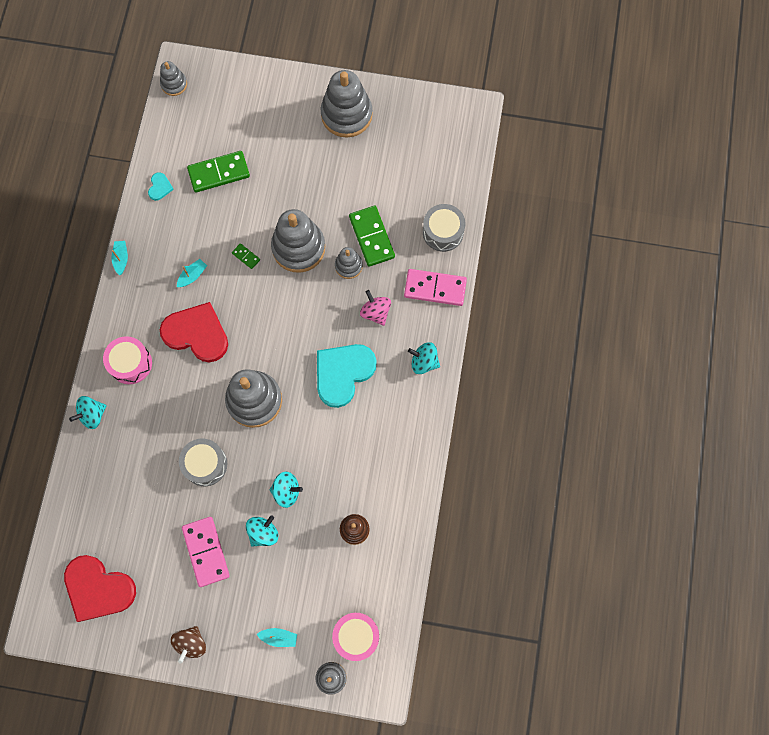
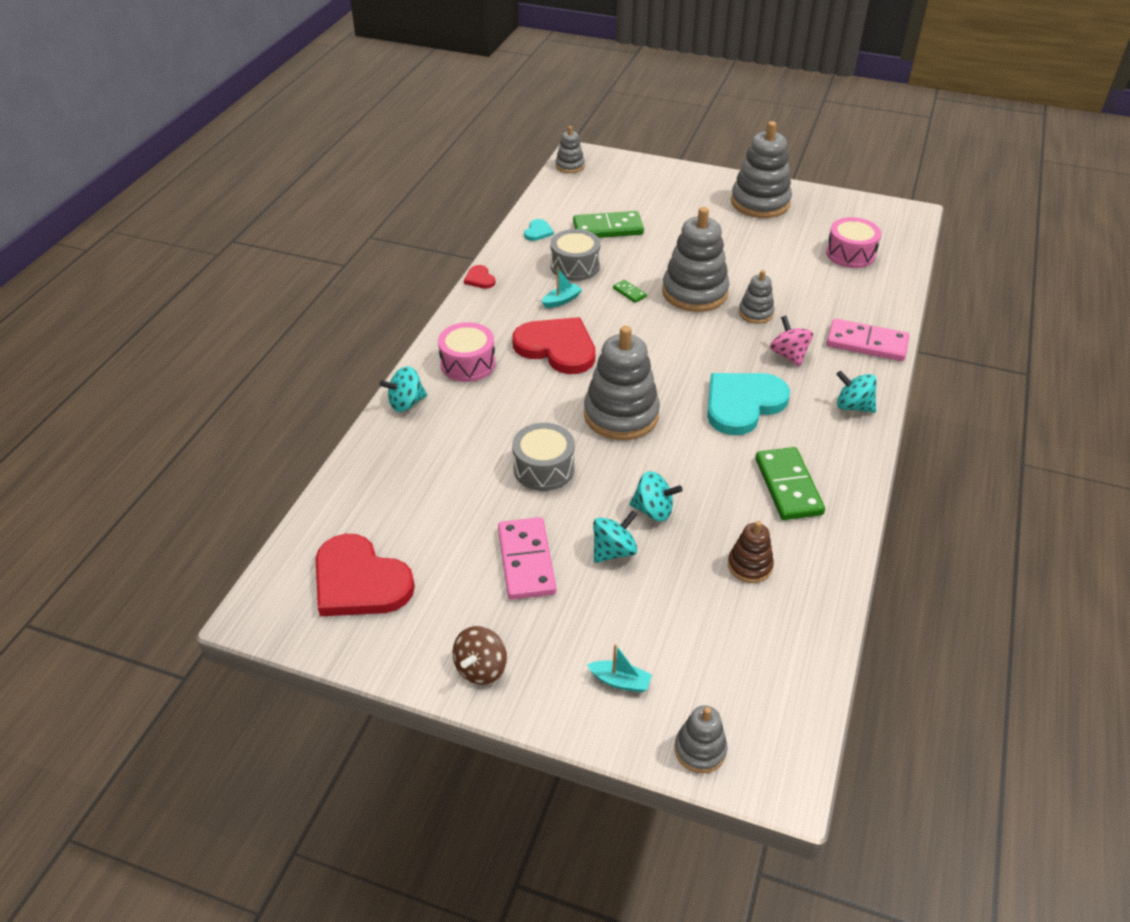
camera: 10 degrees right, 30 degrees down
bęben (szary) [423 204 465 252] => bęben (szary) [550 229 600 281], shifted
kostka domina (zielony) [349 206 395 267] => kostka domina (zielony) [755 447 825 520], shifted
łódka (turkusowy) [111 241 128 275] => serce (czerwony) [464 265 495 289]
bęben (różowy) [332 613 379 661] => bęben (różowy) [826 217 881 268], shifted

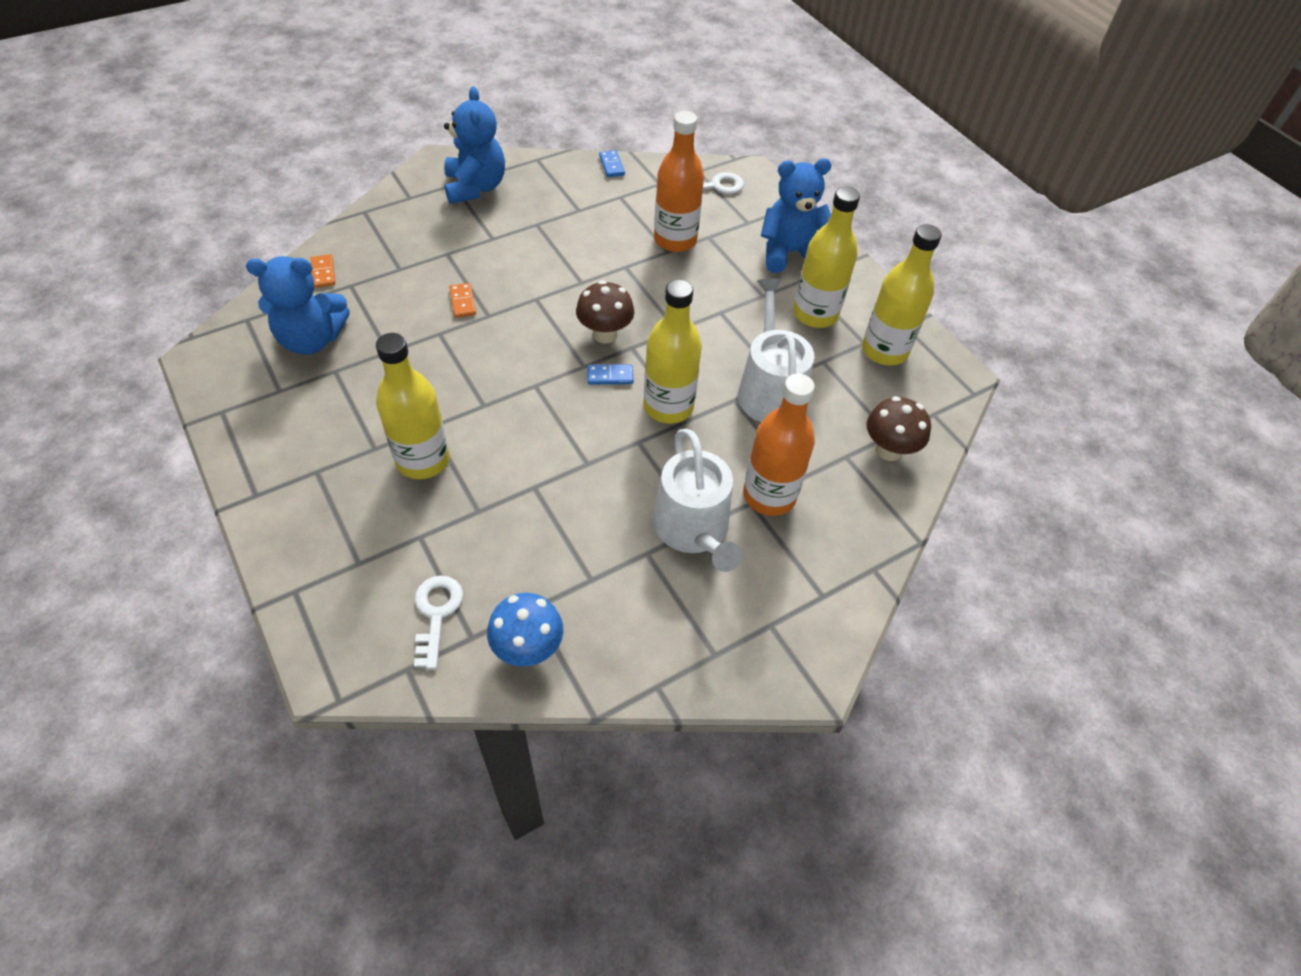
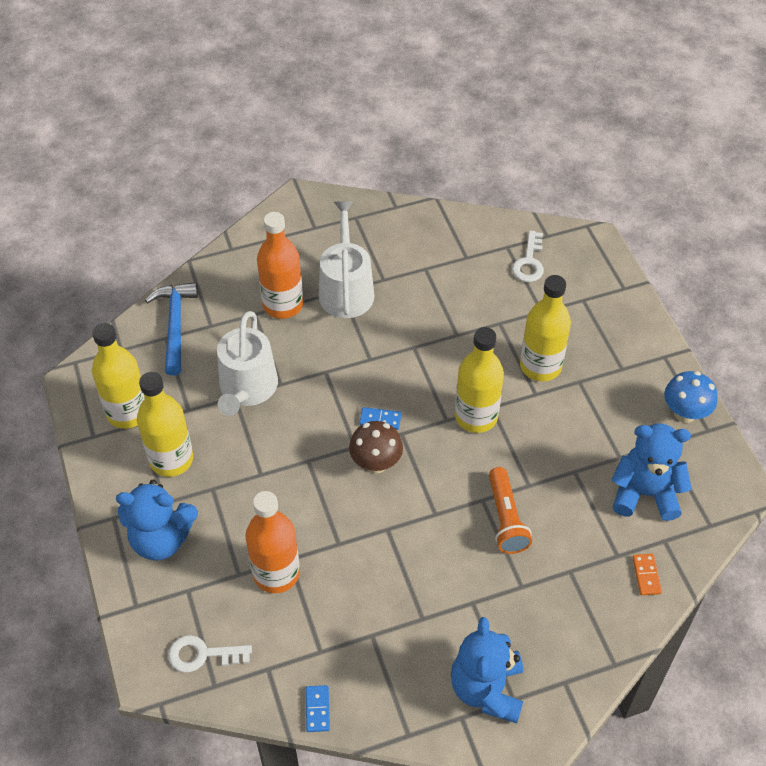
camera: 165 degrees left, 0 degrees up
butelka (żółty) [643 279 702 424] => butelka (żółty) [455 327 504 433], shifted
kostka domina (pomarańczowy) [449 283 476 318] => latarka (pomarańczowy) [489 467 532 554]
grzyb (brązowy) [866 396 931 461] => młotek (niebieski) [145 282 198 376]
grzyb (niebieski) [487 593 563 667] => grzyb (niebieski) [664 371 717 423], shifted

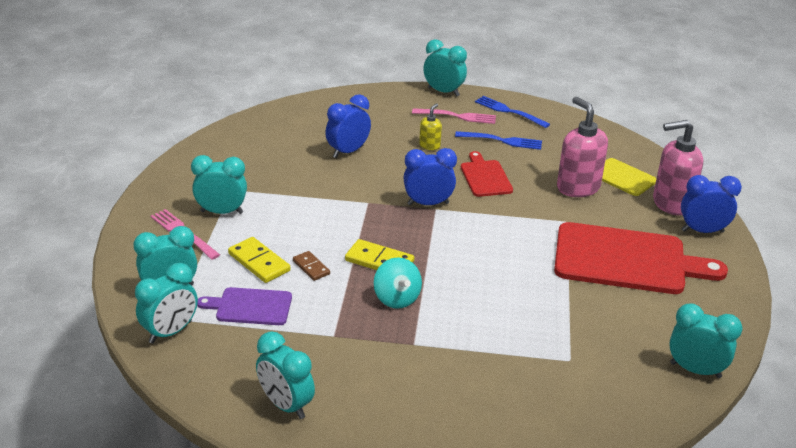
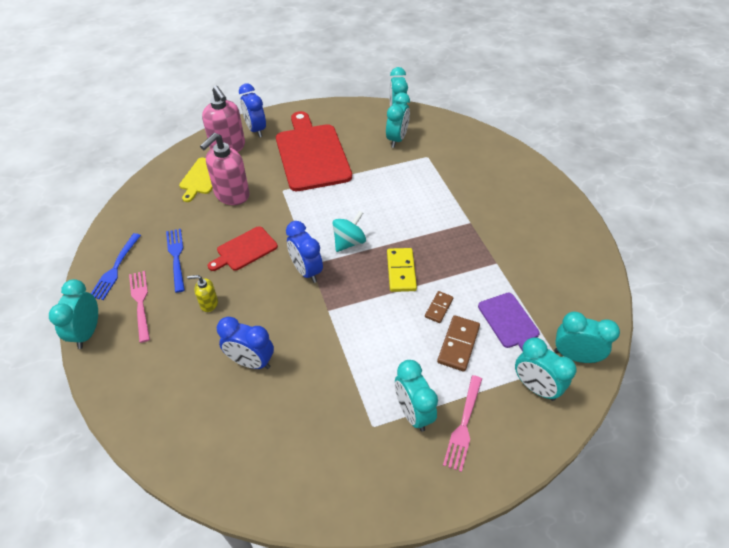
camera: 115 degrees left, 15 degrees up
kostka domina (żółty) [228 237 290 283] => kostka domina (brązowy) [437 315 480 372]
bączek (turkusowy) [374 257 422 309] => bączek (turkusowy) [332 211 366 252], shifted
budzik (turkusowy) [256 331 315 419] => budzik (turkusowy) [386 92 410 148], shifted

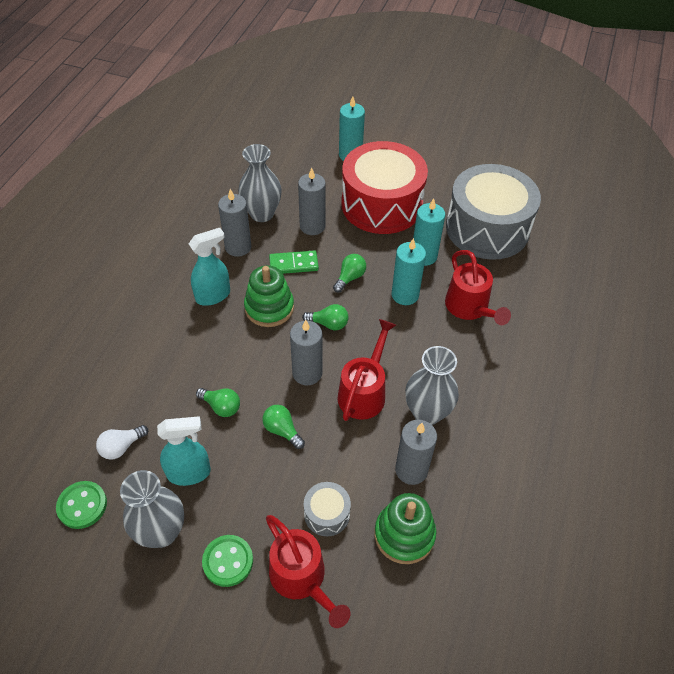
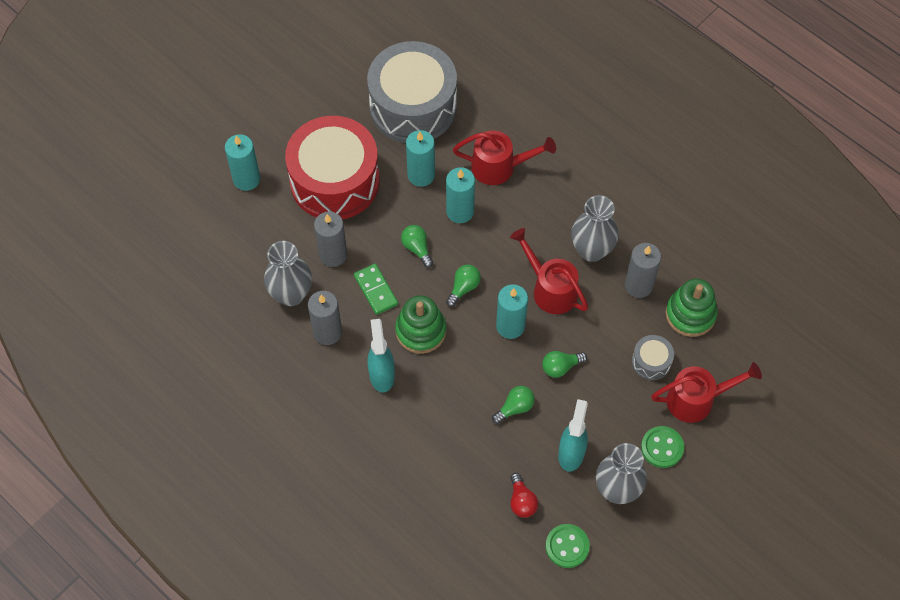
camera: 65 degrees left, 10 degrees up
kostka domina (zielony) [269 250 319 274] => kostka domina (zielony) [354 264 398 315], 45 degrees counterclockwise
świeca (szary) [290 320 322 385] => świeca (turkusowy) [496 284 528 339]
żarówka (biały) [96 425 148 460] => żarówka (czerwony) [510 473 538 518]

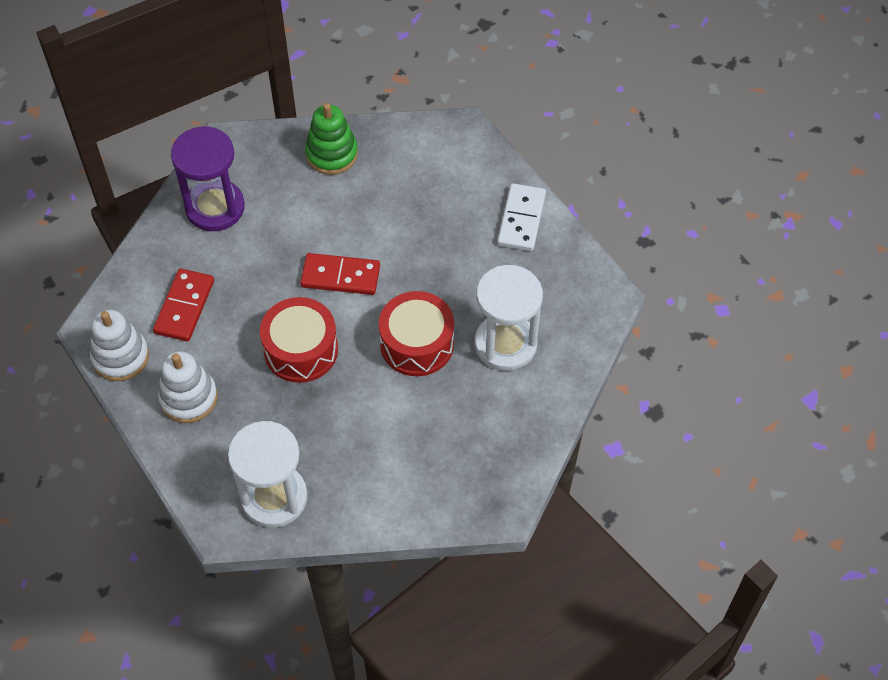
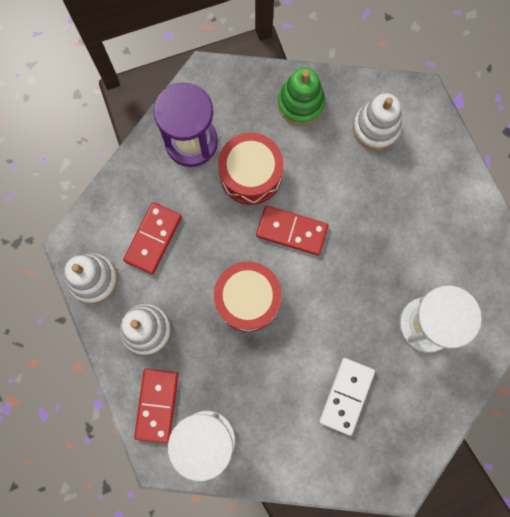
camera: 10 degrees right, 20 degrees up
kostka domina (biały) [497 183 546 251] => kostka domina (biały) [319 358 375 436], shifted
bęben (czerwony) [379 291 454 376] => bęben (czerwony) [218 133 284 205], shifted
nothing => zabawka nakładanka (biały) [353 93 402 150]
nothing => kostka domina (czerwony) [134 369 178 443]

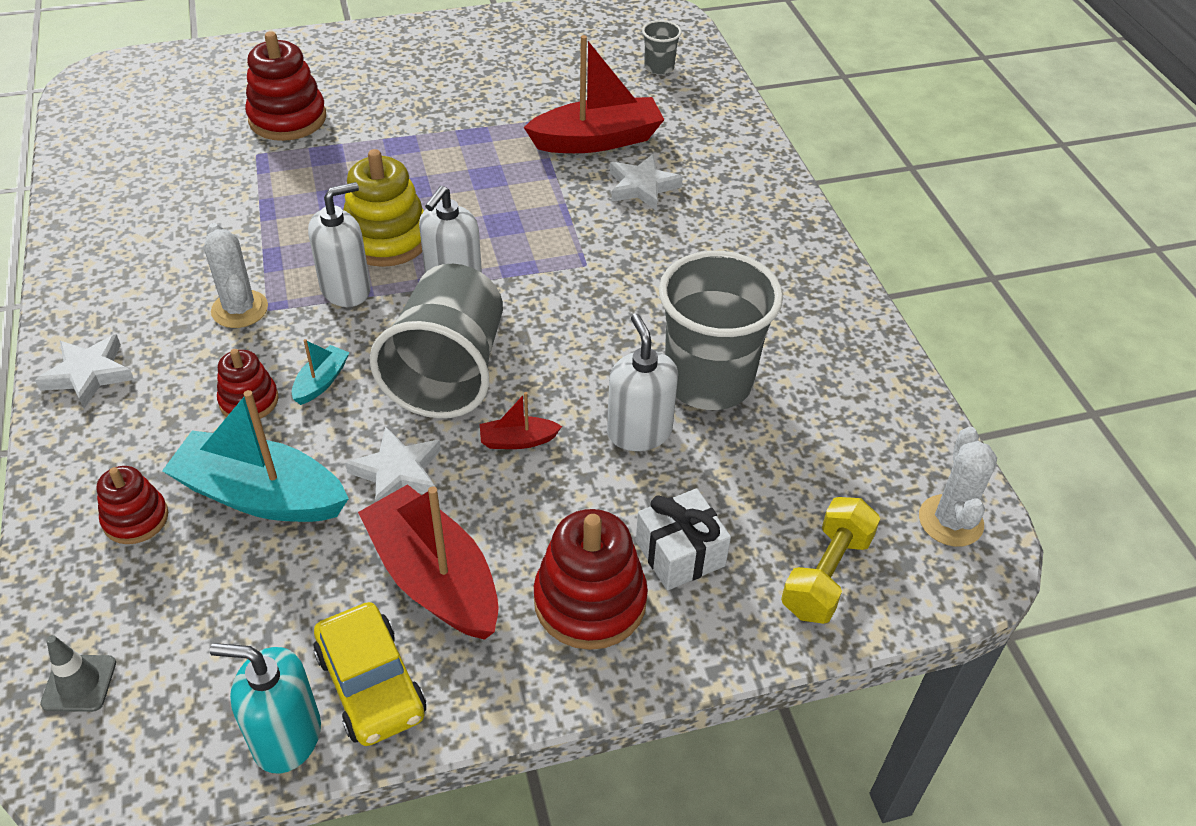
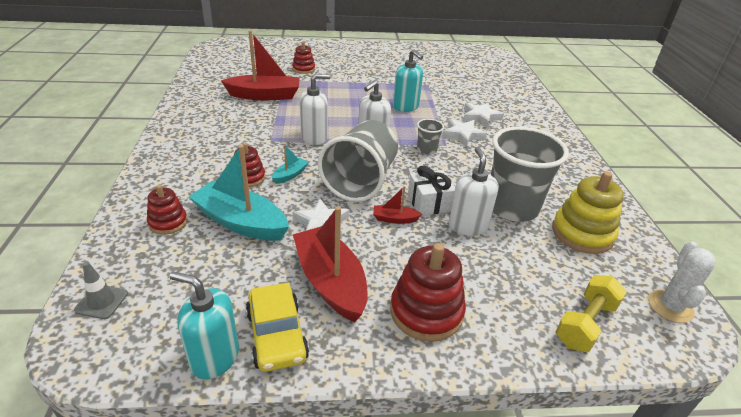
camera: 10 degrees right, 10 degrees down
szklanka (szary) [642 20 682 75] => szklanka (szary) [417 119 444 155], shifted
zabawka nakładanka (czerwony) [245 31 326 141] => zabawka nakładanka (czerwony) [292 41 315 74], x0.59
łódka (czerwony) [523 35 664 153] => łódka (czerwony) [221 30 300 100], shifted
zabawka nakładanka (żółty) [343 149 424 267] => zabawka nakładanka (żółty) [552 171 624 254], shifted
kaktus (biały) [204 223 268 328] => nothing
gwiazda (biały) [35 334 134 409] => gwiazda (biały) [442 119 487 146], shifted
prezent (biały) [636 488 731 590] => prezent (biały) [408 165 455 216], shifted
nothing => dozownik mydła (turkusowy) [393 49 423 112]

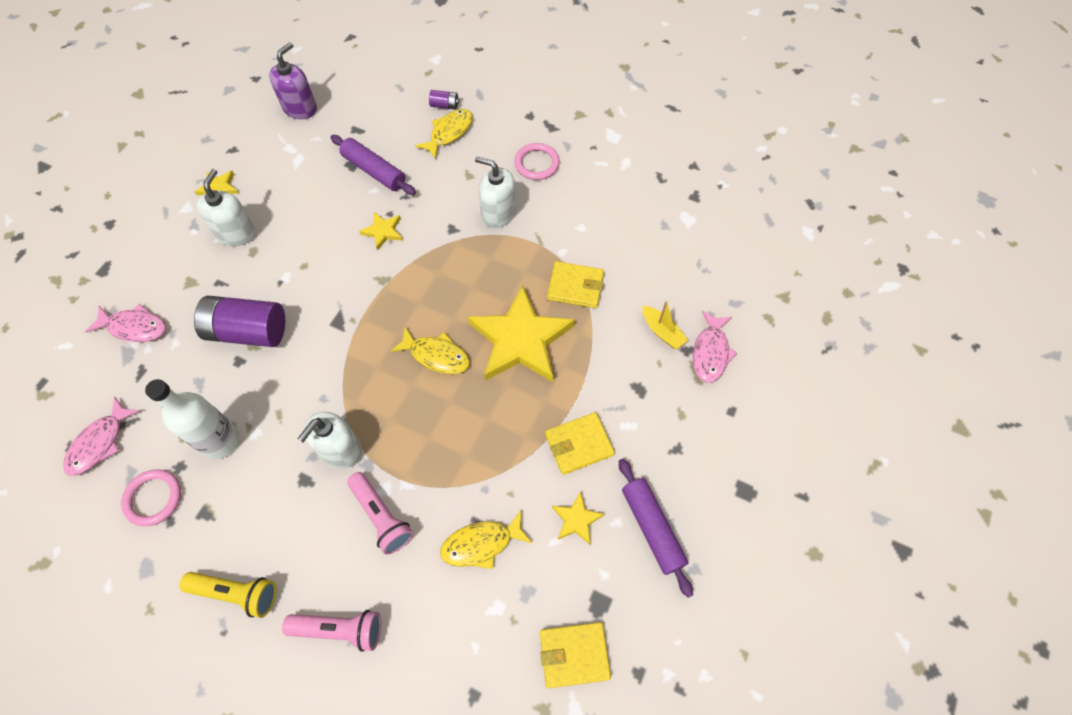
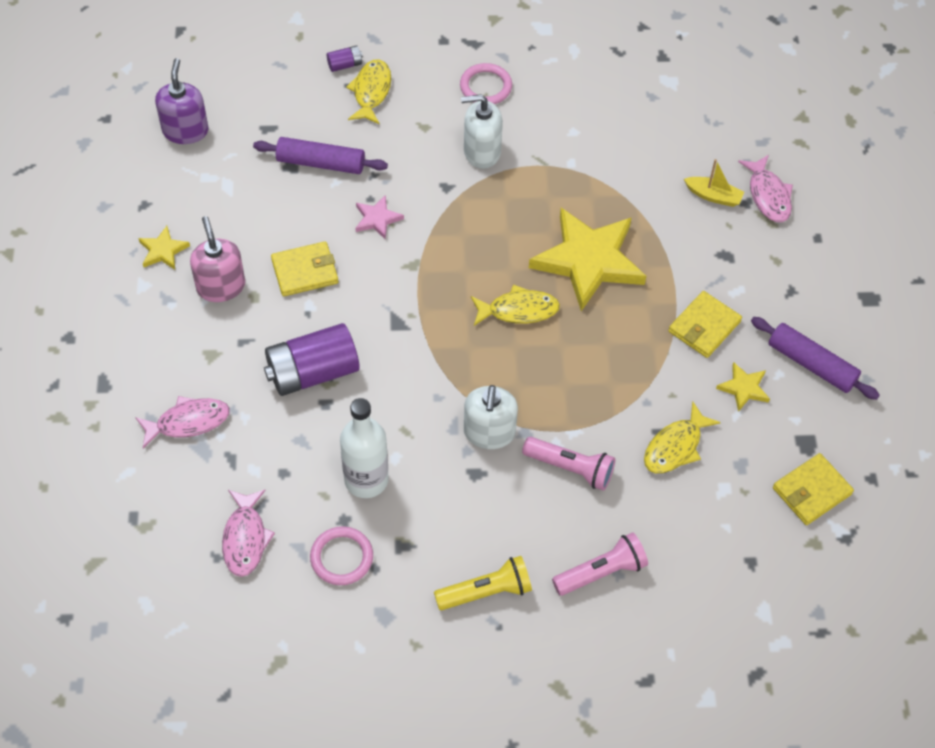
camera: 30 degrees left, 5 degrees down
dozownik mydła (biały) [197 169 256 246] => dozownik mydła (różowy) [190 216 245 302]
gwiazda (żółty) [359 212 402 251] => gwiazda (różowy) [355 195 404 240]
portfel (żółty) [547 261 604 308] => portfel (żółty) [271 241 338 296], shifted

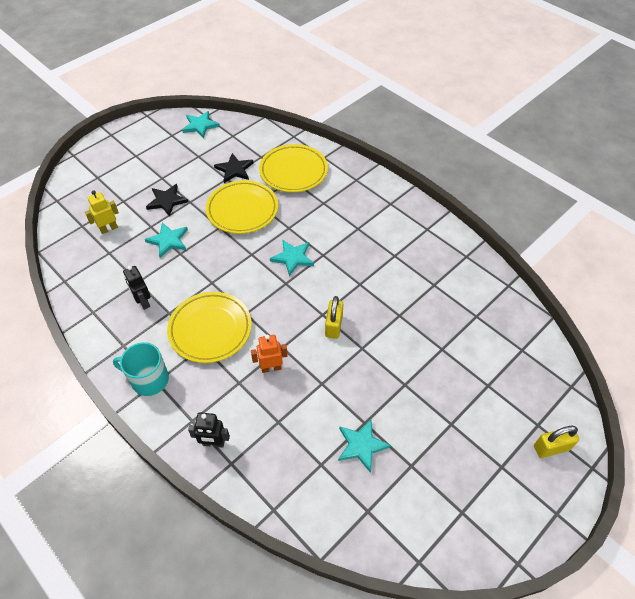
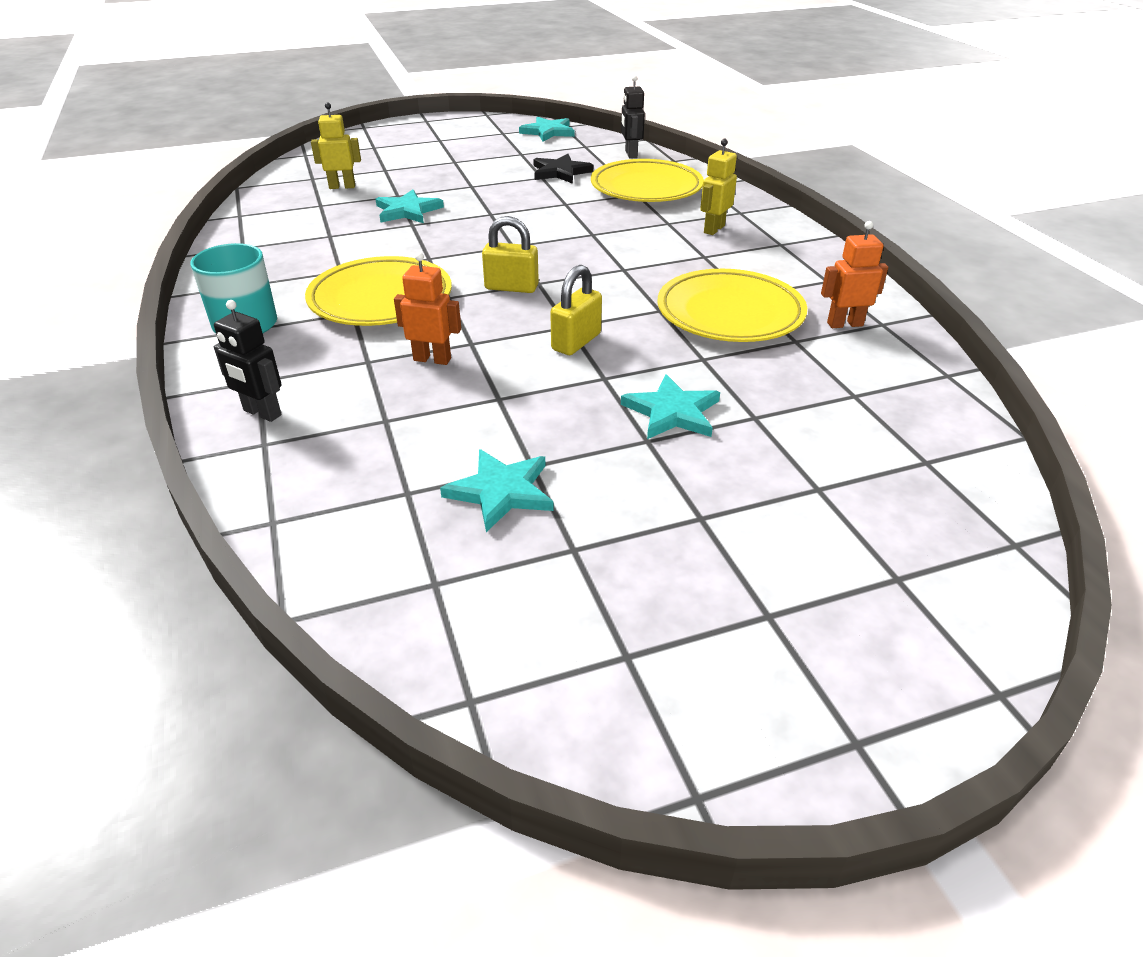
camera: 25 degrees right, 15 degrees down
talerz (żółty) [206 180 278 234] => talerz (żółty) [658 269 807 342], shifted
gwiazda (czarny) [146 184 188 217] => nothing
gwiazda (turkusowy) [270 240 314 276] => gwiazda (turkusowy) [621 374 720 439], shifted
robot (czarny) [123 266 151 310] => robot (czarny) [621 75 645 158], shifted
kłódka (żółty) [534 426 579 458] => kłódka (żółty) [482 216 539 293], shifted
nothing => robot (żółty) [700 139 737 235]
nothing => robot (pomarańczowy) [821 221 888 328]

